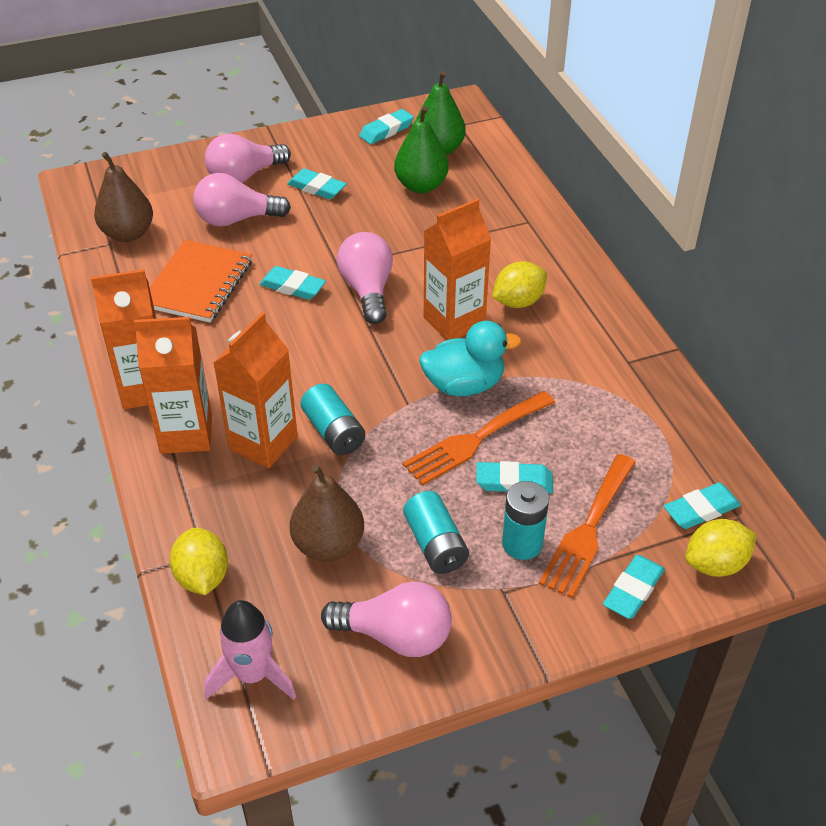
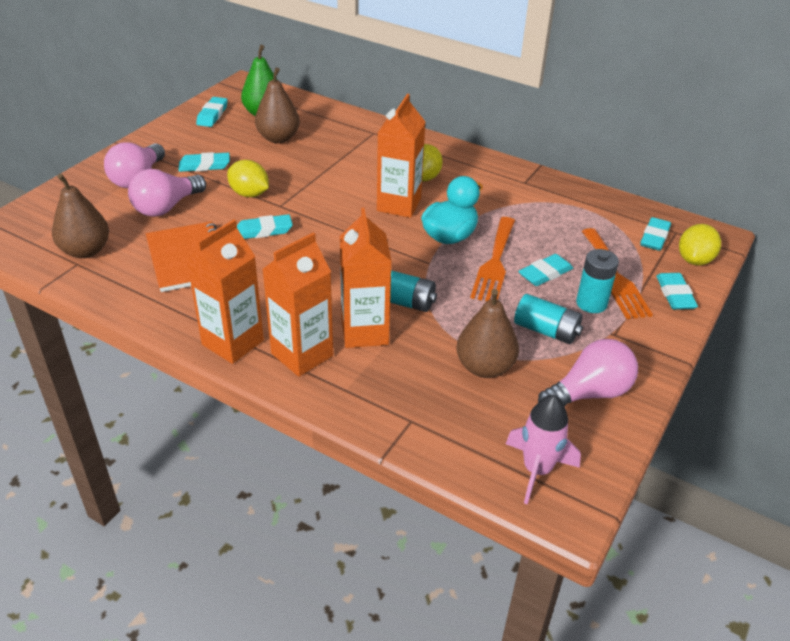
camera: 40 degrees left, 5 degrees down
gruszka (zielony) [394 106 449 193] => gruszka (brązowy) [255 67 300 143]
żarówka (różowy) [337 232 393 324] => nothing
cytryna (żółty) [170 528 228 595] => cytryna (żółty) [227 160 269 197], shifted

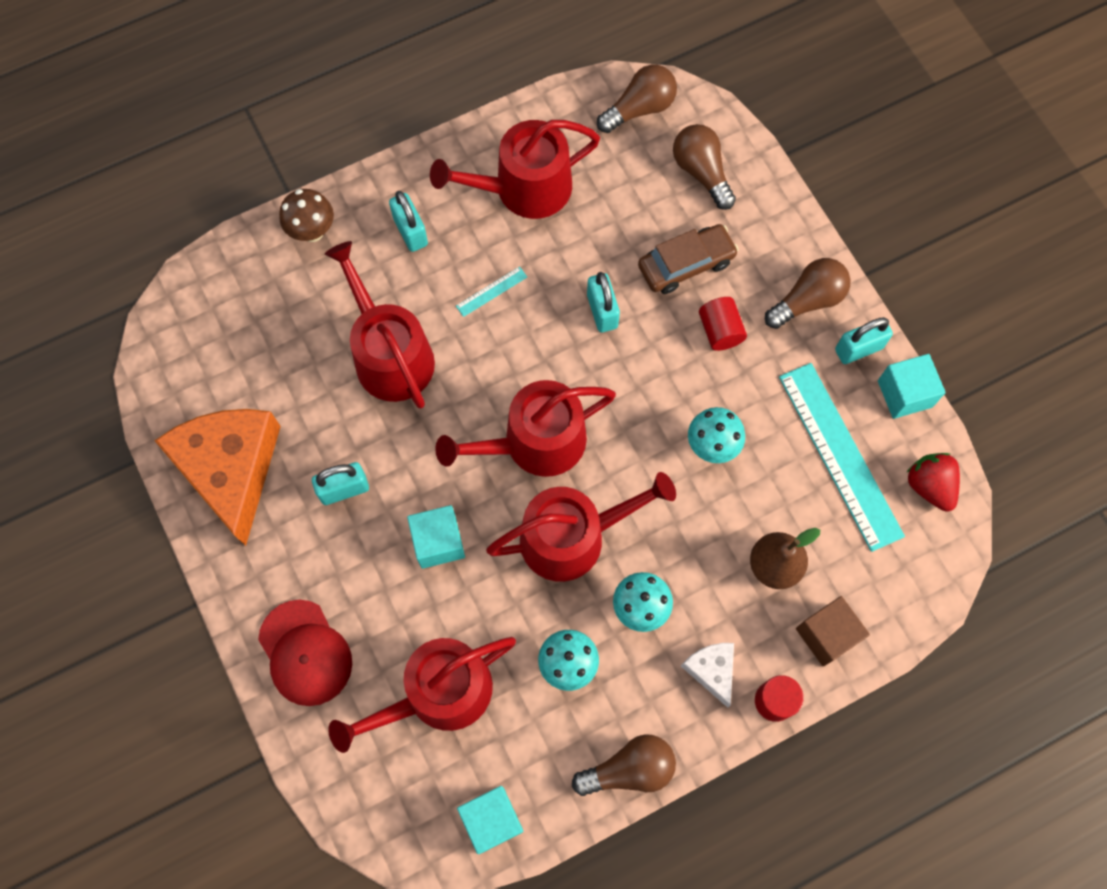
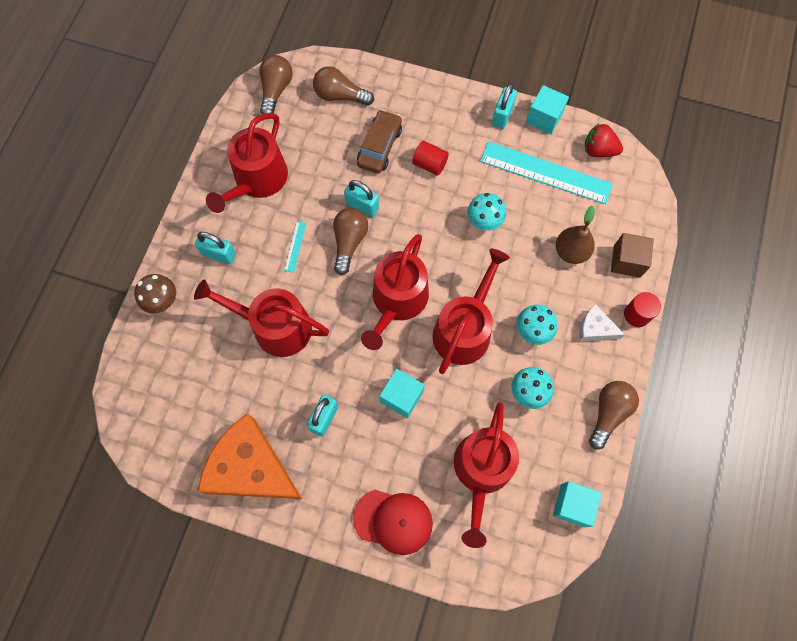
camera: 45 degrees left, 0 degrees up
żarówka (brązowy) [765 258 851 329] => żarówka (brązowy) [333 208 368 275], shifted

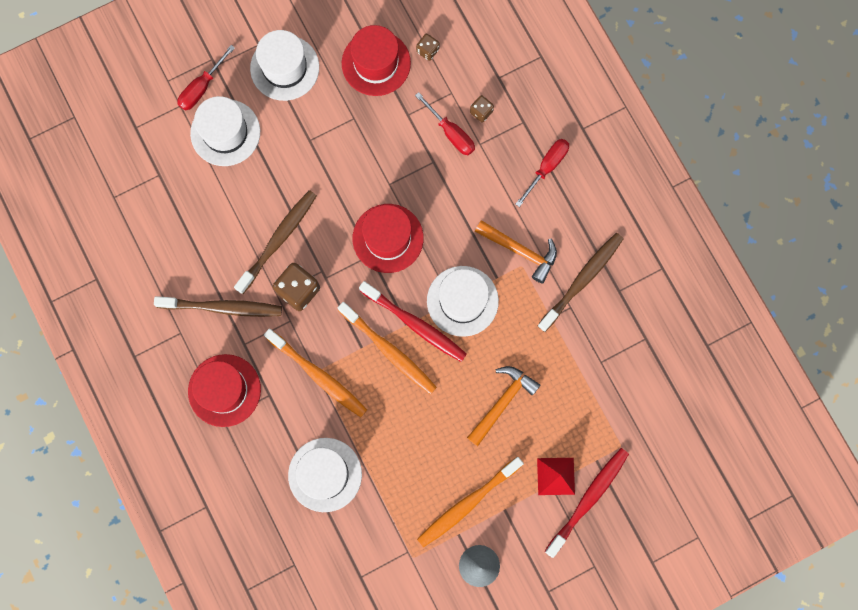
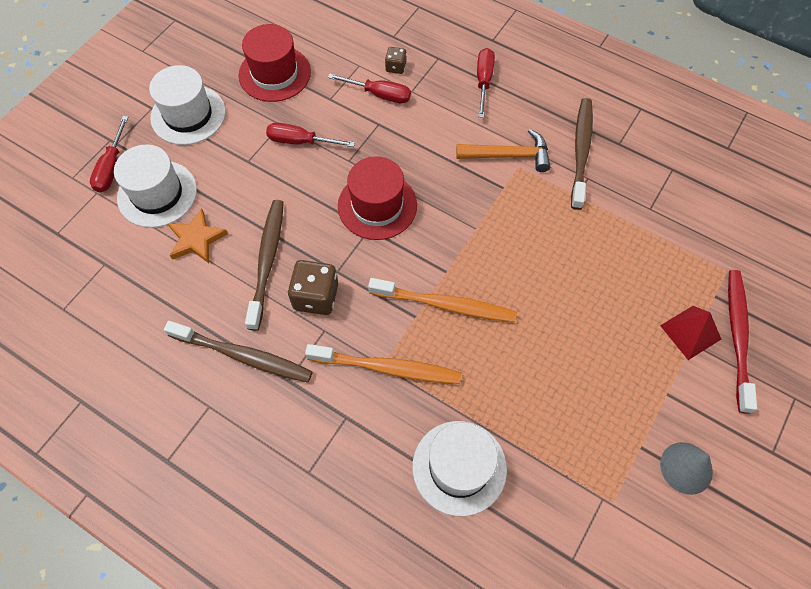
camera: 30 degrees left, 15 degrees down
kostka do gry (brązowy) [416 34 440 61] => nothing
kapelusz (biały) [427 266 499 337] => nothing
szczoteczka do zębów (czerwony) [359 281 467 362] => nothing
szczoteczka do zębów (brązowy) [154 296 282 317] => szczoteczka do zębów (brązowy) [164 321 313 383], 45 degrees clockwise
kapelusz (czerwony) [188 354 261 427] => nothing
młotek (pomarańczowy) [467 366 540 446] => nothing
szczoteczka do zębów (pomarańczowy) [417 457 524 547] => nothing
nothing => śrubokręt (czerwony) [266 123 355 147]
nothing => gwiazda (pomarańczowy) [168 209 228 263]

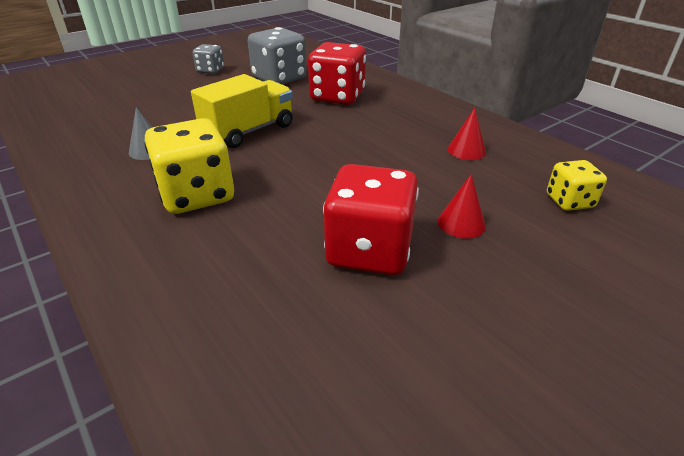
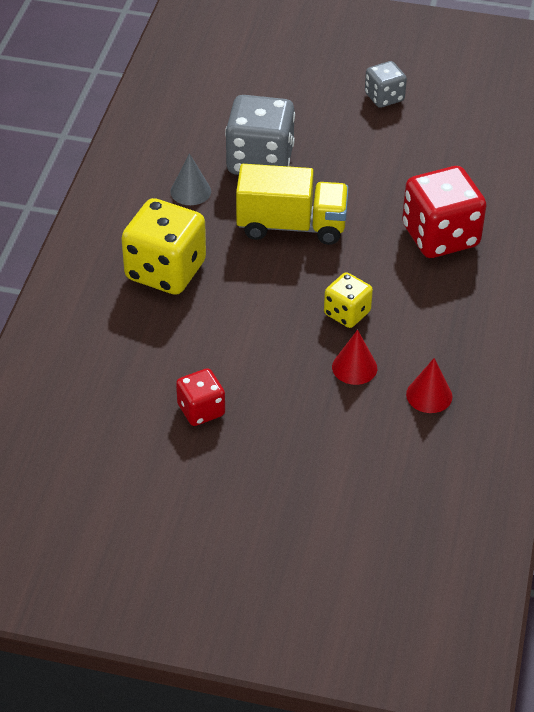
camera: 50 degrees right, 10 degrees up
kostka do gry (szary) [248 27 307 85] => kostka do gry (szary) [225 95 295 175], shifted
kostka do gry (żółty) [547 160 607 211] => kostka do gry (żółty) [324 272 373 328], shifted
kostka do gry (czerwony) [323 164 419 275] => kostka do gry (czerwony) [176 368 225 426], x0.55
stożek (czerwony) [437 174 486 239] => stożek (czerwony) [332 330 377 385], shifted

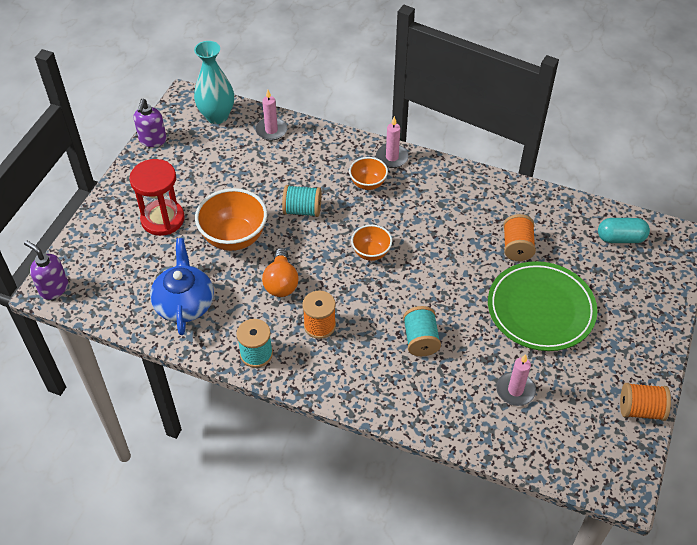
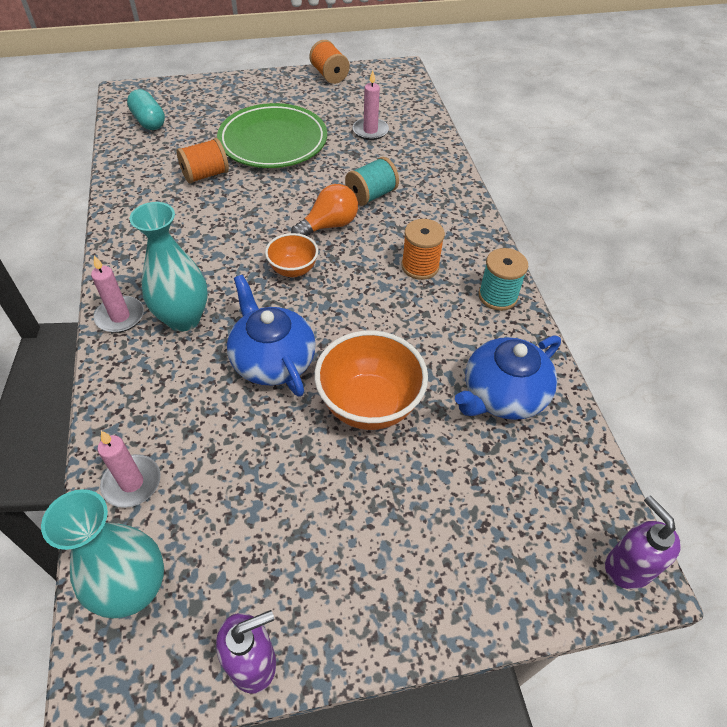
camera: 125 degrees left, 0 degrees up
miska (pomarańczowy) [349 157 388 190] => wazon (turkusowy) [130 202 208 331]
klepsydra (czerwony) [129 159 185 236] => nothing
szpulka (turkusowy) [282 185 322 217] => imbryk (niebieski) [227 275 316 397]
dozownik mydła (fioletowy) [24 240 68 300] => dozownik mydła (fioletowy) [605 495 681 589], 150 degrees clockwise
żarówka (pomarańczowy) [262 248 299 297] => żarówka (pomarańczowy) [291 184 358 236], shifted

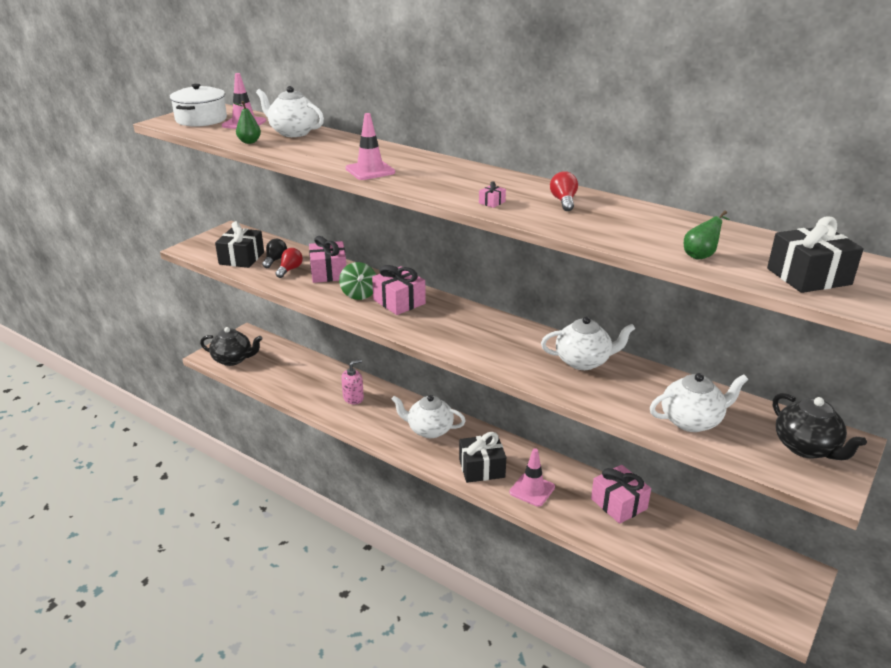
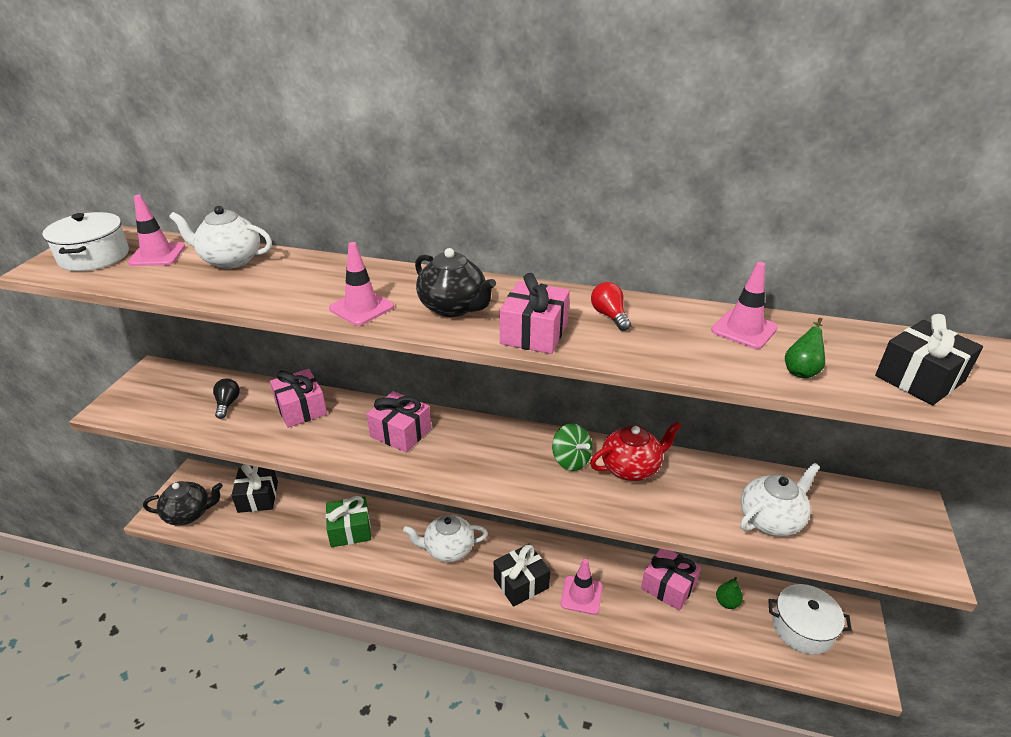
camera: 20 degrees left, 5 degrees up
gruszka (zielony) [233 101 261 144] => gruszka (zielony) [716 577 743 609], shifted
prezent (różowy) [479 181 506 208] => prezent (różowy) [500 273 570 354], x2.44
prezent (czarny) [215 221 264 268] => prezent (czarny) [231 464 278 513], shifted
żarówka (czerwony) [275 248 303 278] => nothing
bączek (zielony) [339 262 376 300] => bączek (zielony) [552 423 592 471], shifted
imbryk (biały) [541 316 635 370] => imbryk (czerwony) [590 421 681 481]
dozownik mydła (różowy) [341 359 364 404] => prezent (zielony) [326 496 371 547]
imbryk (czarny) [773 393 867 460] => imbryk (czarny) [415 248 496 317], shifted
nothing => pachołek (różowy) [711 262 778 349]
nothing => garnek (biały) [768 584 852 655]

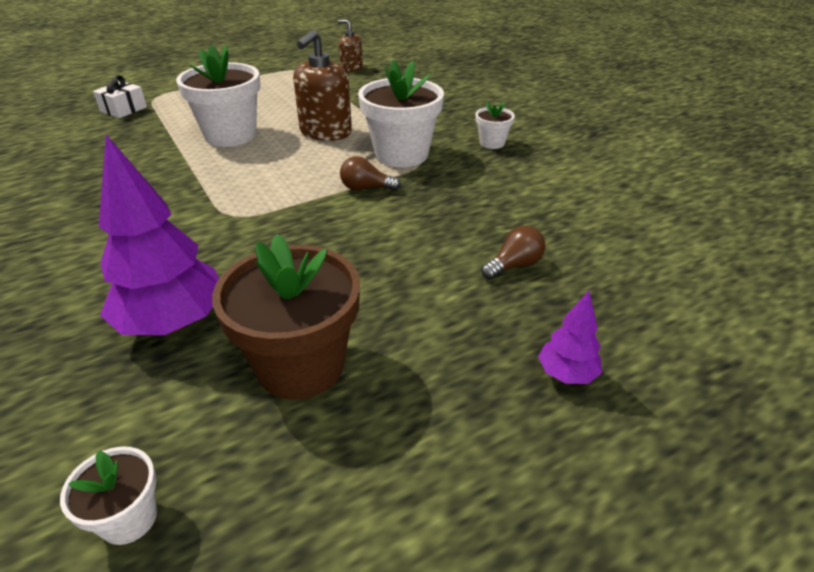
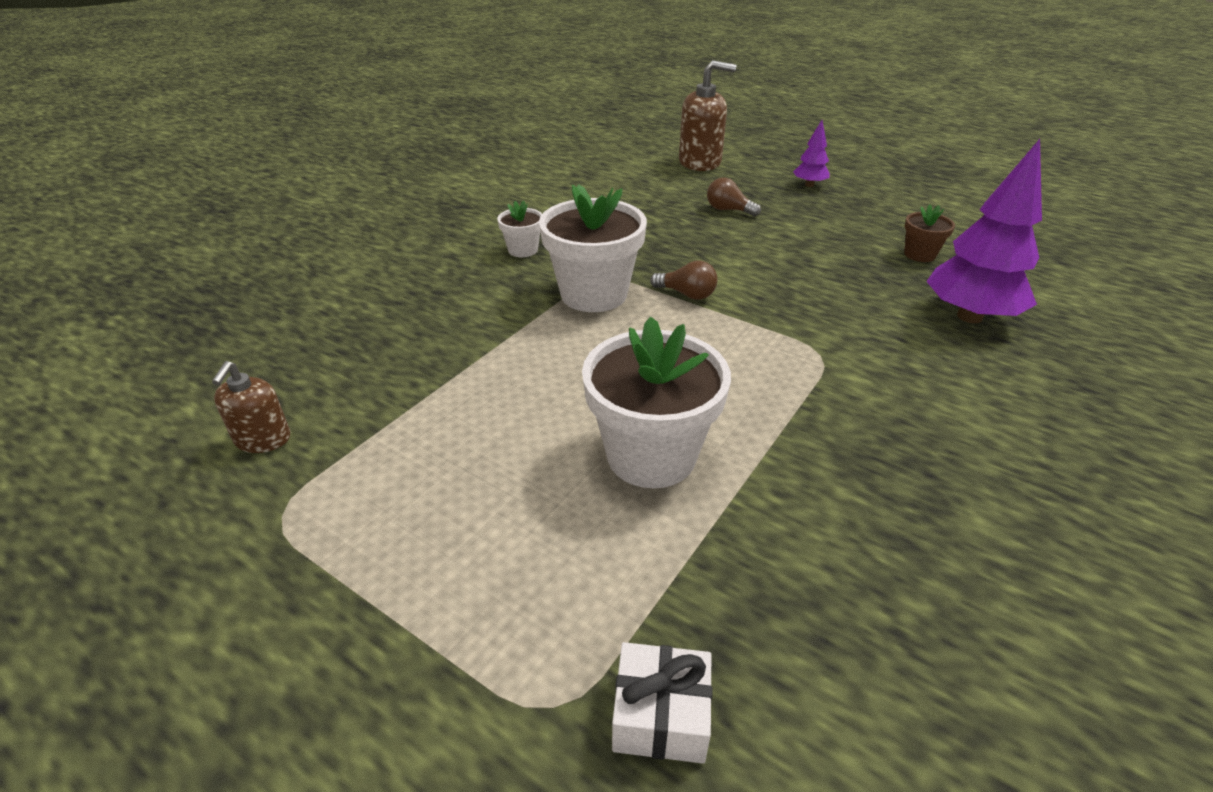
camera: 115 degrees left, 0 degrees up
dozownik mydła (brązowy) [293 30 352 141] => dozownik mydła (brązowy) [679 60 736 171], shifted
żarówka (brązowy) [340 156 401 191] => żarówka (brązowy) [650 261 718 300], 45 degrees counterclockwise
doniczka (brązowy) [212 234 360 400] => doniczka (brązowy) [904 204 955 262], x0.49
doniczka (biały) [60 446 157 545] => nothing

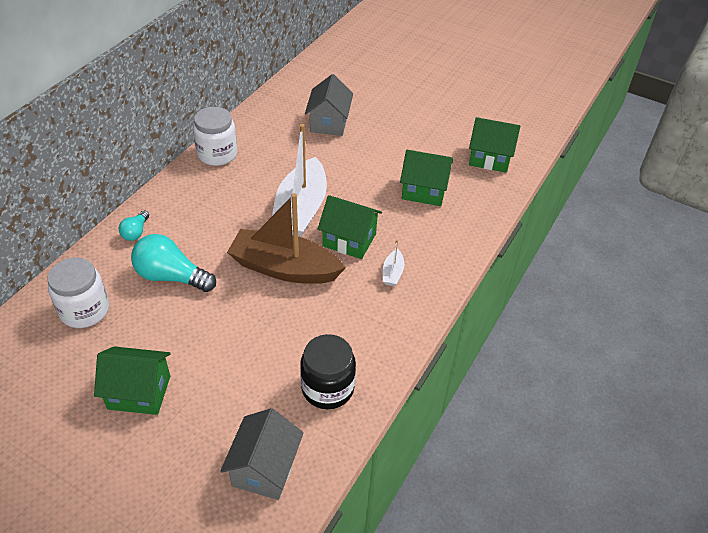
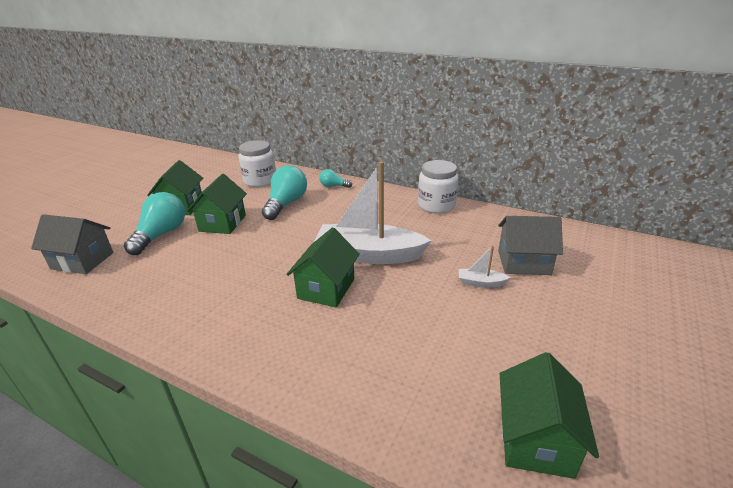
camera: 90 degrees right, 15 degrees down
domek (zielony) [400 150 453 206] => domek (zielony) [187 174 247 234], shifted
łódka (brązowy) [227 193 345 284] => nothing
łódka (biały) [383 240 404 286] => łódka (biały) [459 246 511 288], shifted
słoik (czarny) [300 334 356 409] => nothing
nothing => żarówka (turkusowy) [124 192 185 255]

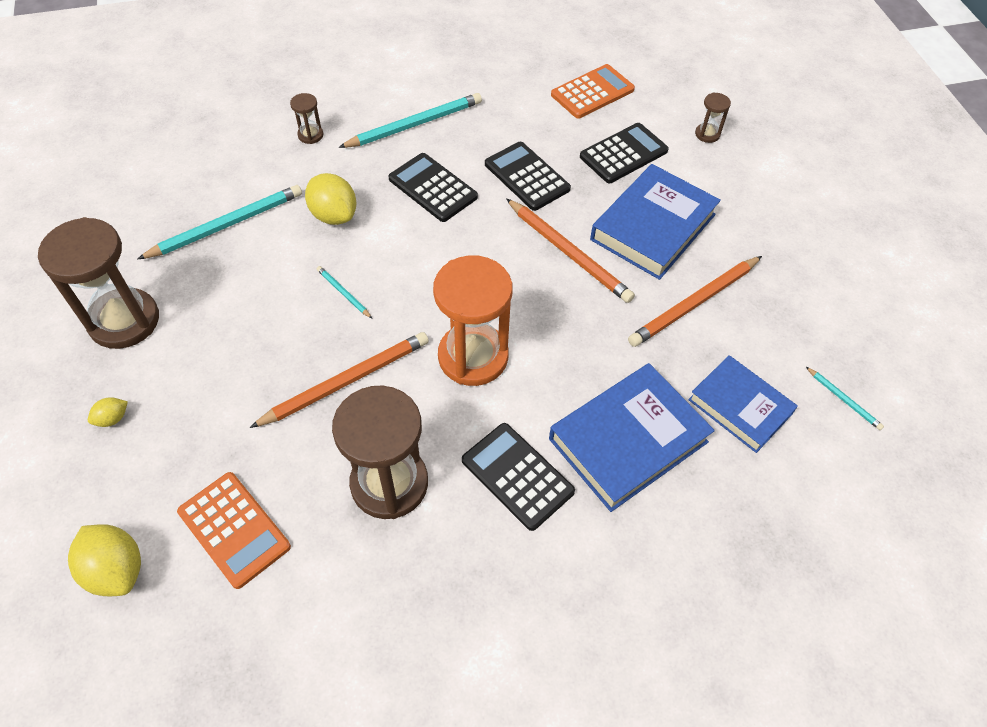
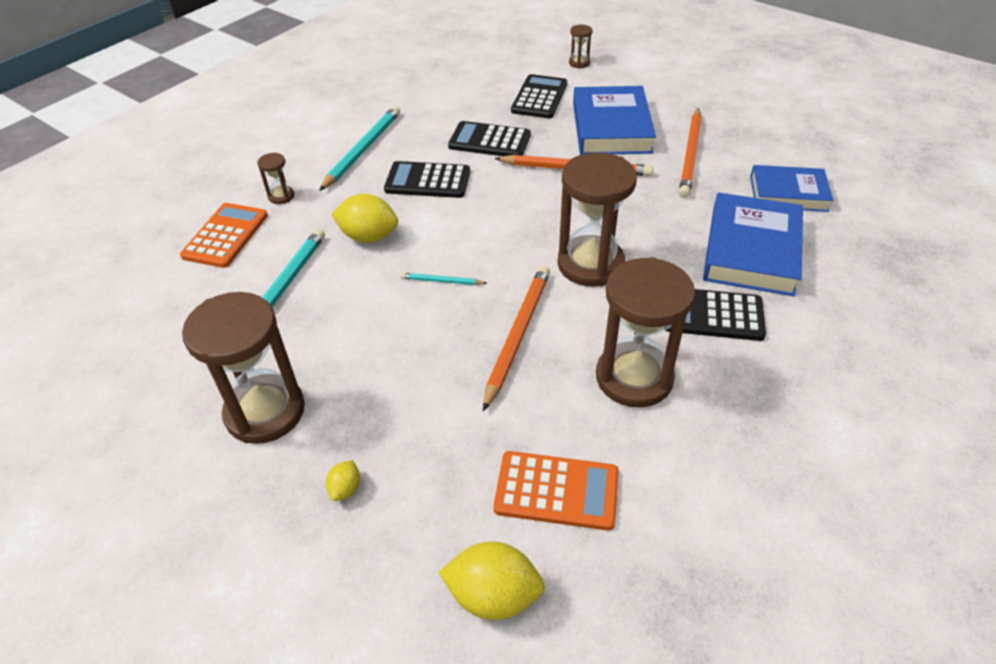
camera: 35 degrees left, 10 degrees down
kalkulator (pomarańczowy) [551 64 635 119] => kalkulator (pomarańczowy) [180 203 268 268], shifted
klepsydra (pomarańczowy) [433 255 512 386] => klepsydra (brązowy) [558 152 637 287]
ołówek (turkusowy) [806 367 884 430] => nothing

